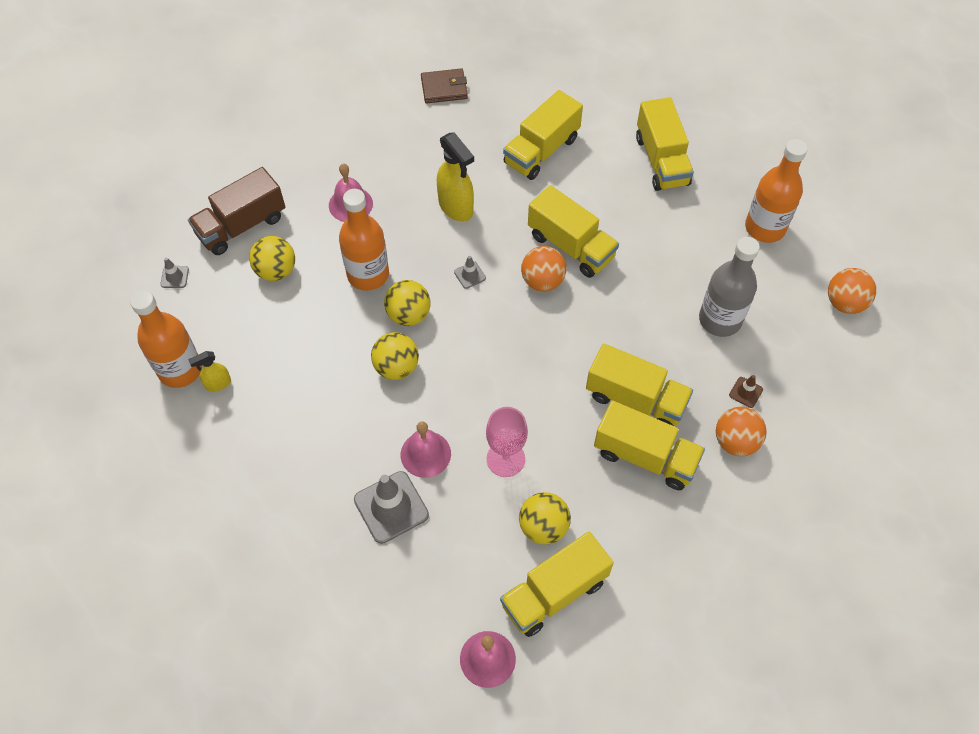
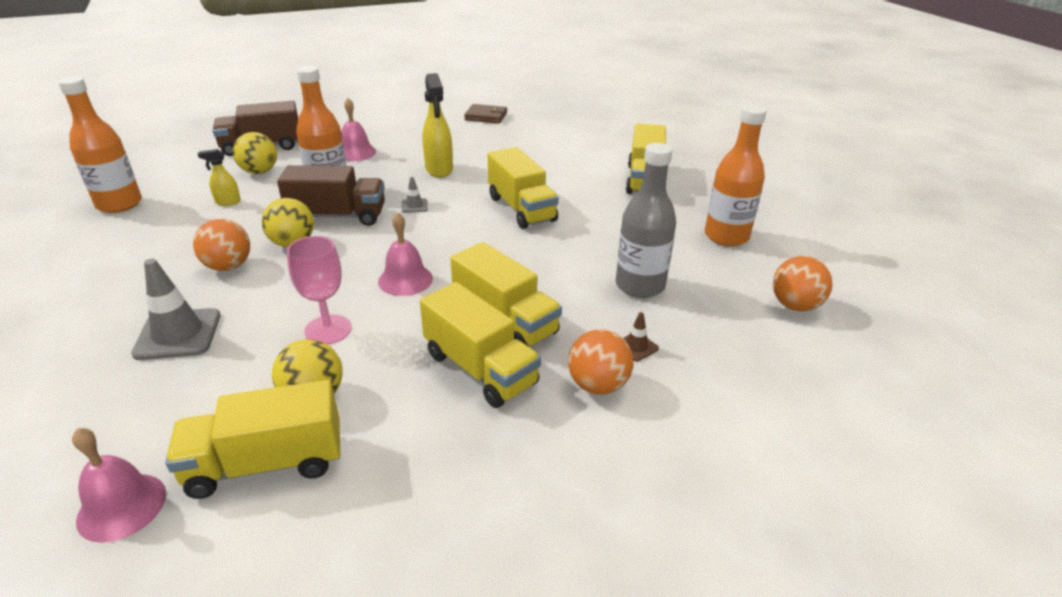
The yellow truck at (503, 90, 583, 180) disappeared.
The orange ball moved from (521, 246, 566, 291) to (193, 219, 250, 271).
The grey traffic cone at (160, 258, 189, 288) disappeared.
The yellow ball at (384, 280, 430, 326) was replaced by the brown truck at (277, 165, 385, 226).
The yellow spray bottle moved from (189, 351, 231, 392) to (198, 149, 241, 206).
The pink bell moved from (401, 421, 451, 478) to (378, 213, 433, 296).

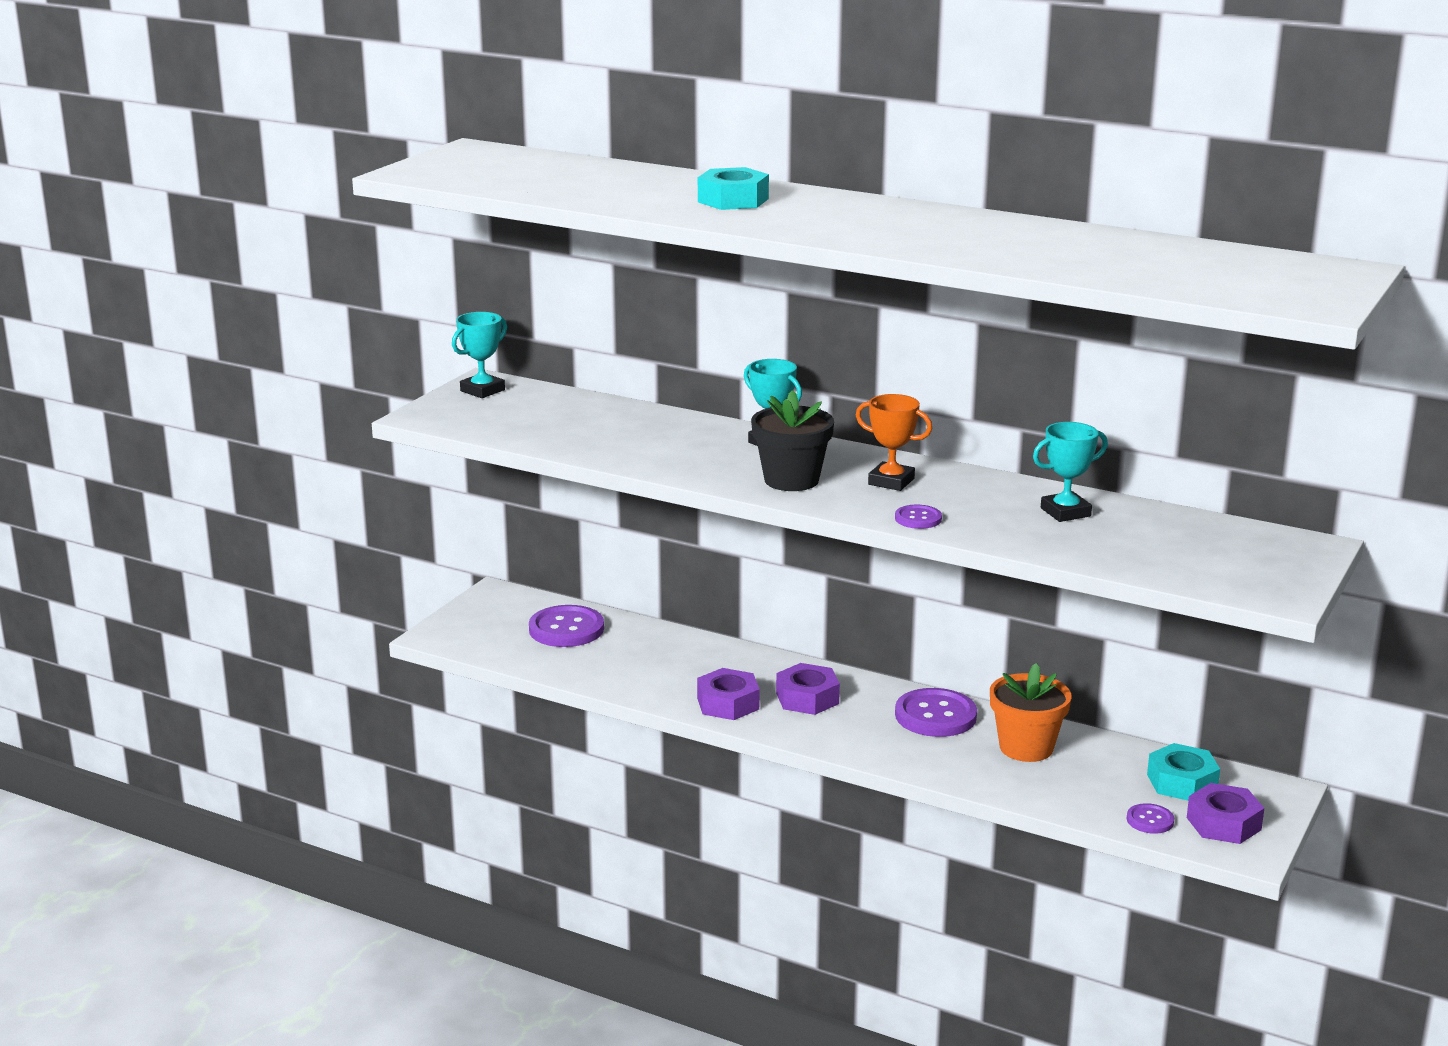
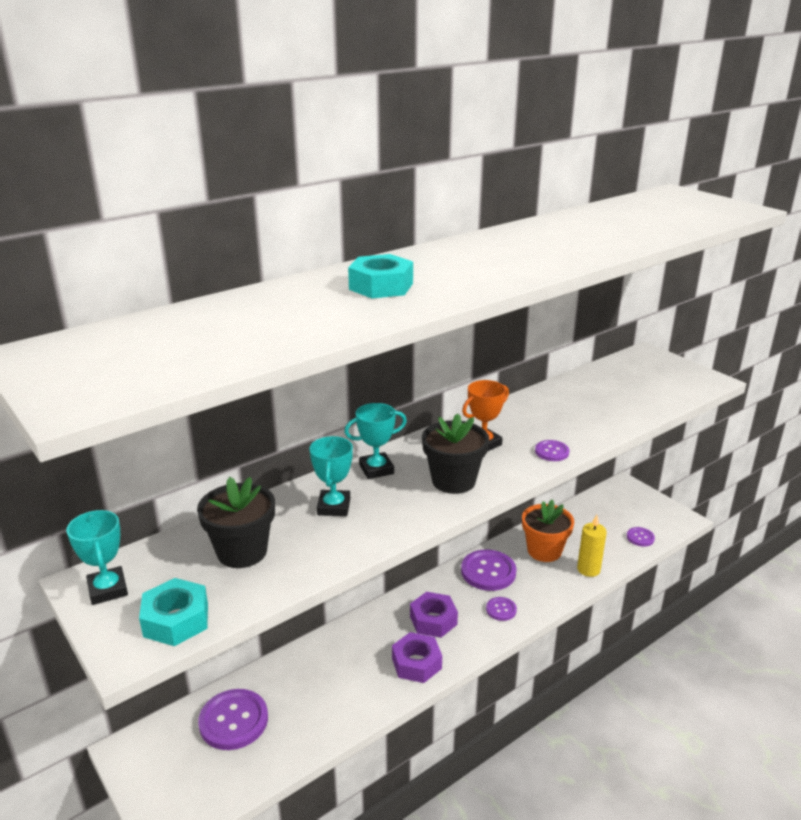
The turquoise trophy moved from (1033, 422, 1108, 522) to (309, 436, 353, 516).
The turquoise nut moved from (1147, 743, 1220, 801) to (139, 578, 208, 646).
The purple nut at (1187, 783, 1264, 844) disappeared.
The black flower pot at (197, 477, 275, 568) appeared.
The yellow candle at (577, 515, 607, 577) appeared.
The purple button at (486, 597, 517, 621) appeared.

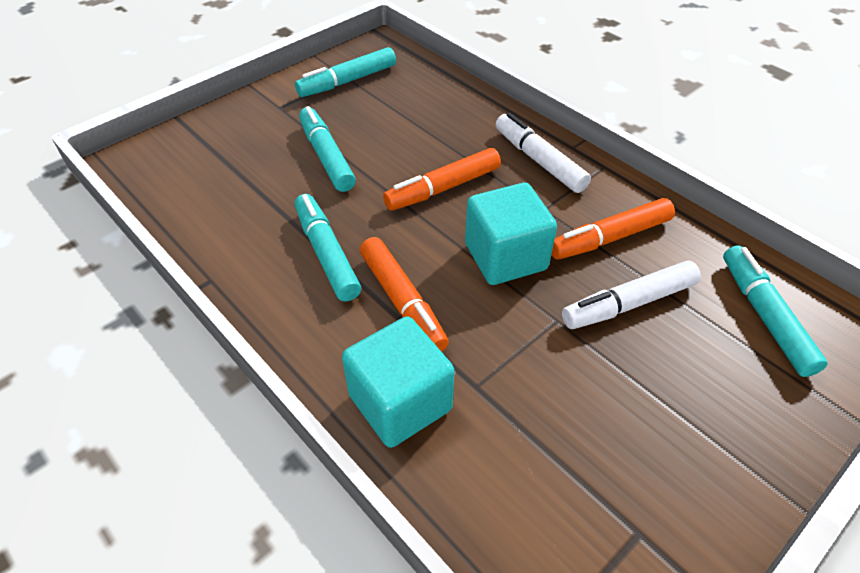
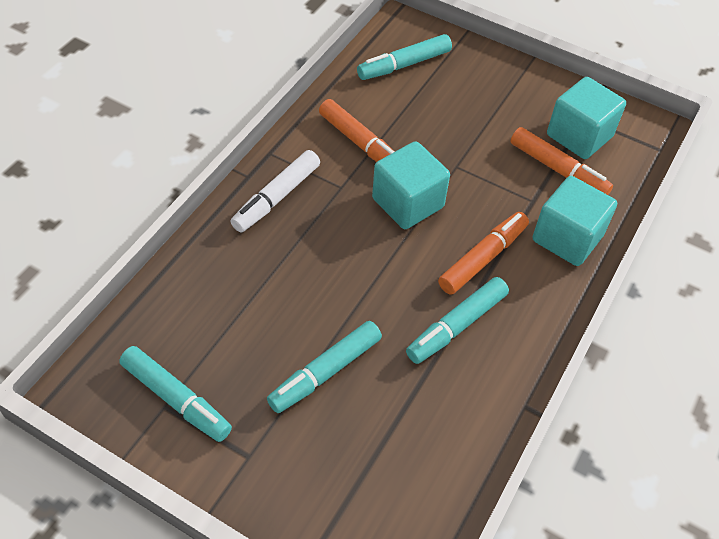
The orange marker moved from (383, 148, 501, 211) to (510, 127, 613, 195).
The white marker at (562, 260, 701, 329) disappeared.
The turquoise cube at (547, 77, 626, 159) appeared.

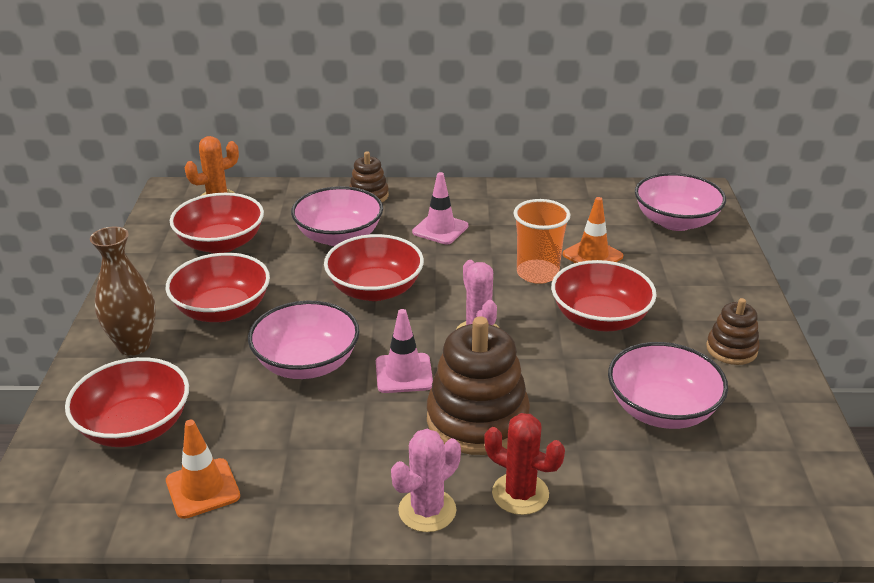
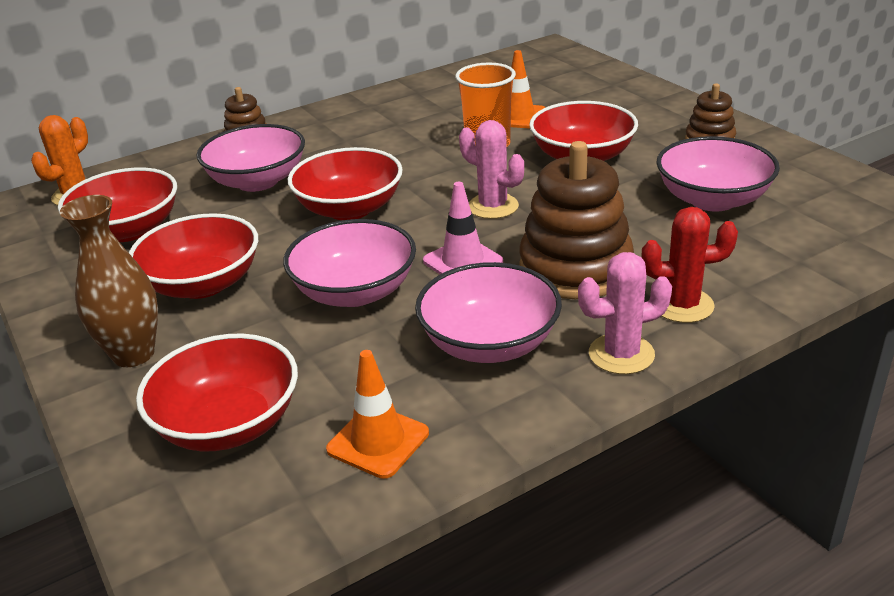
The pink traffic cone at (412, 172, 468, 244) disappeared.
The pink bowl moved from (635, 173, 726, 231) to (415, 262, 562, 363).
The pink cactus at (391, 429, 461, 532) turned 60 degrees clockwise.

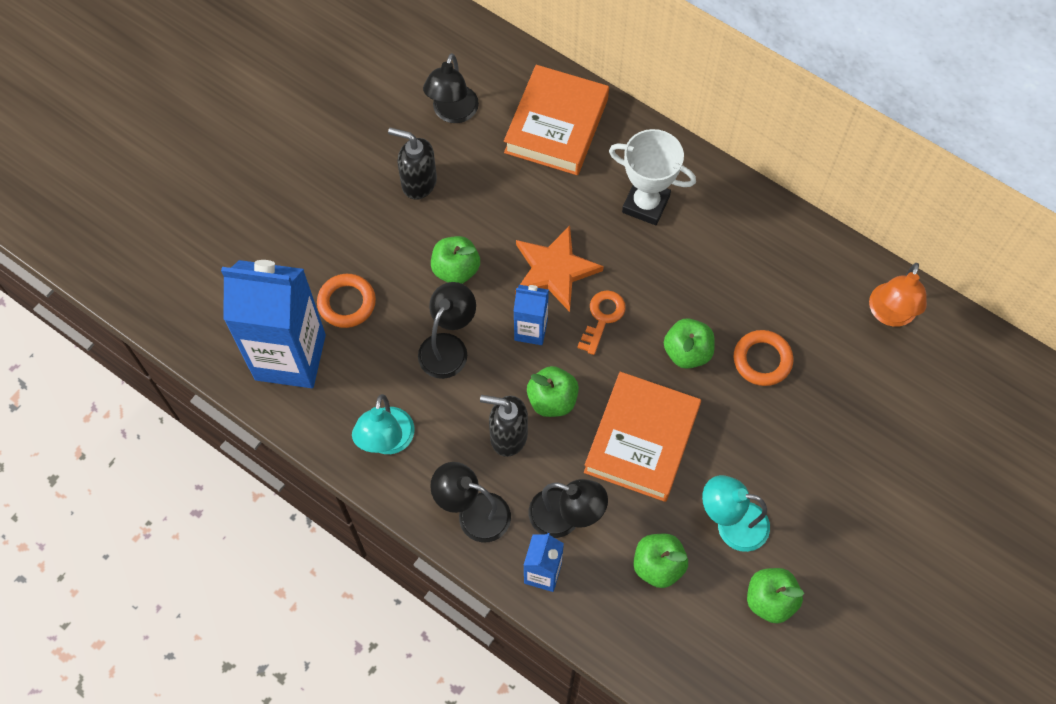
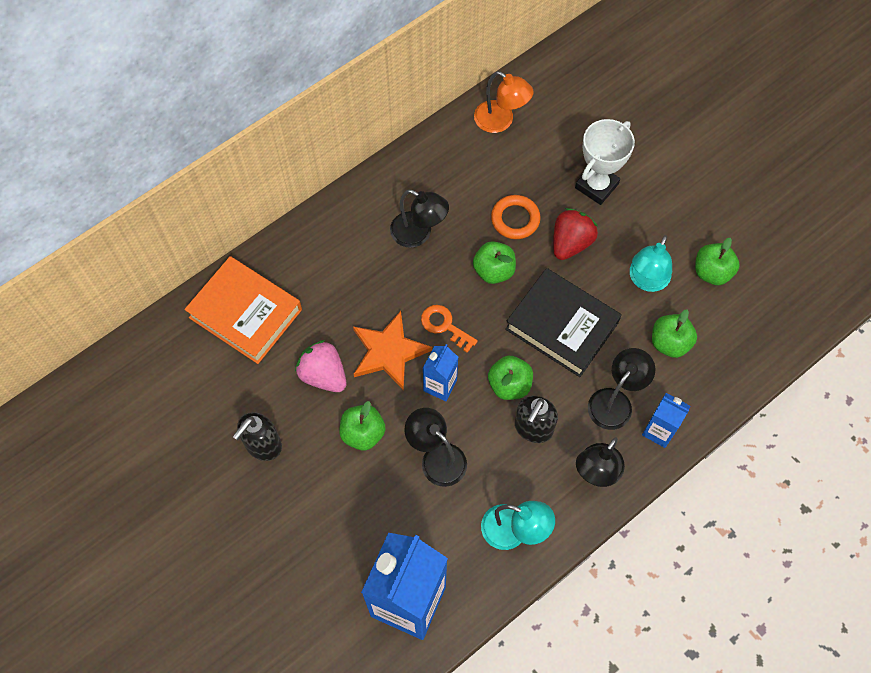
The black lamp moved from (423, 53, 479, 123) to (390, 189, 449, 248).
The white trophy moved from (609, 129, 696, 225) to (575, 119, 635, 205).
The orange ring at (317, 274, 376, 328) disappeared.
The orange book at (584, 372, 701, 502) became the black book at (505, 268, 622, 377).
The red strawberry at (553, 208, 598, 260) appeared.
The pink strawberry at (295, 340, 346, 392) appeared.

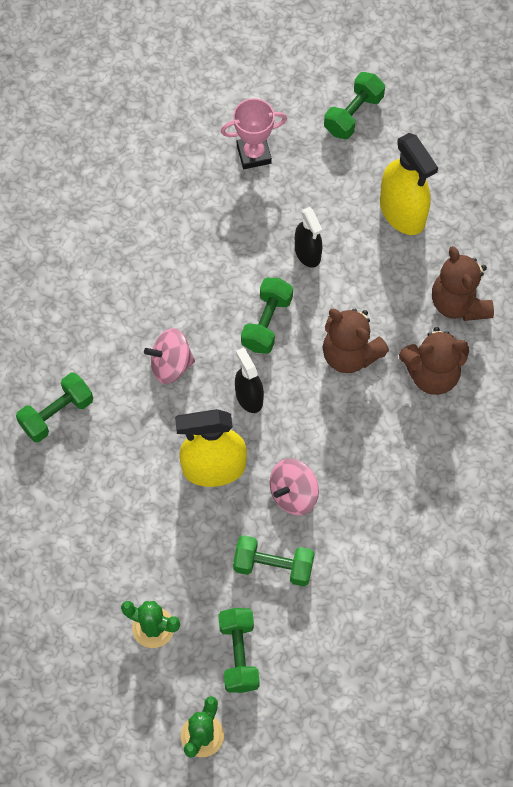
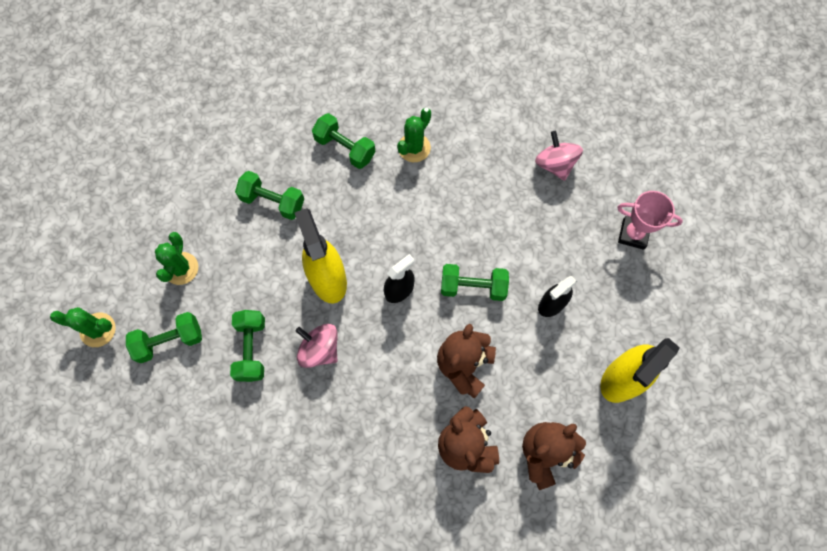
The green dumbbell moved from (324, 72, 385, 139) to (235, 171, 304, 220).
The pink trophy at (221, 98, 287, 169) turned 45 degrees counterclockwise.
The pink spinning top moved from (144, 328, 195, 384) to (535, 131, 583, 181).
The green cactus at (397, 108, 431, 162) appeared.

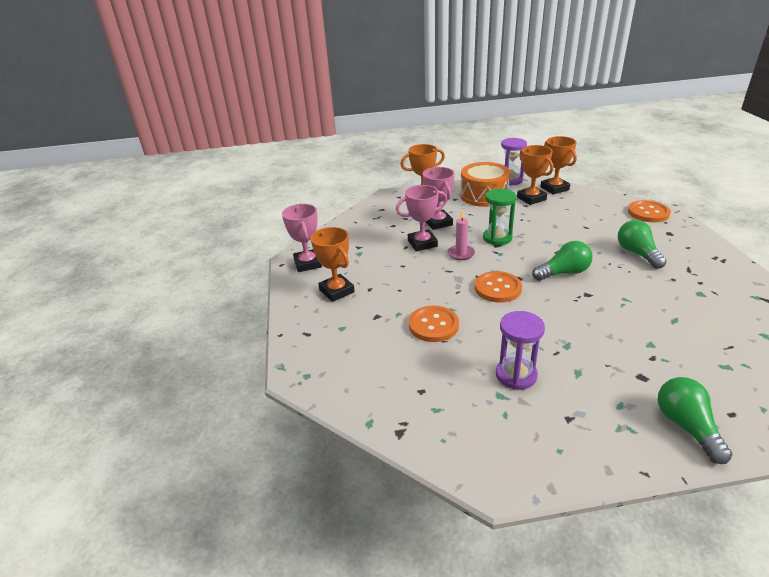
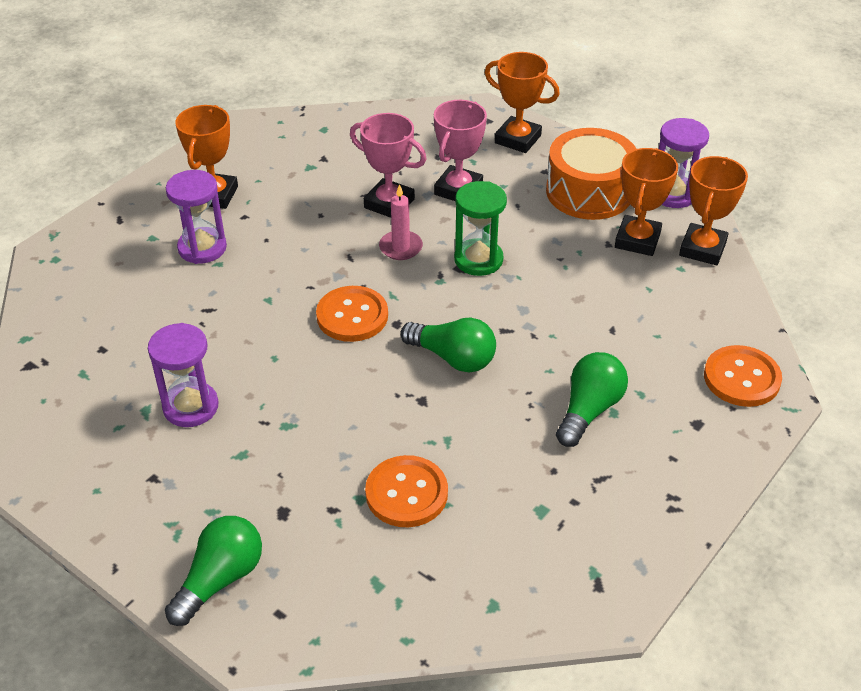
The pink trophy at (282, 204, 322, 272) disappeared.
The orange button moved from (409, 306, 459, 342) to (365, 455, 448, 527).
The purple hourglass at (166, 170, 227, 264) appeared.

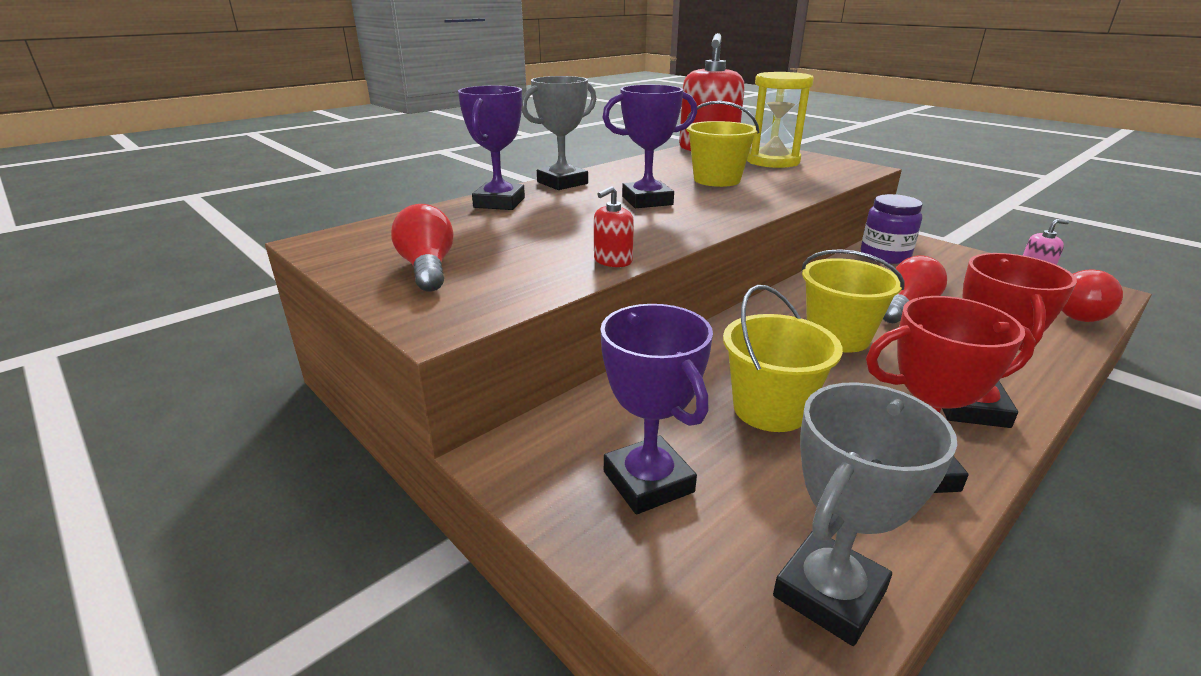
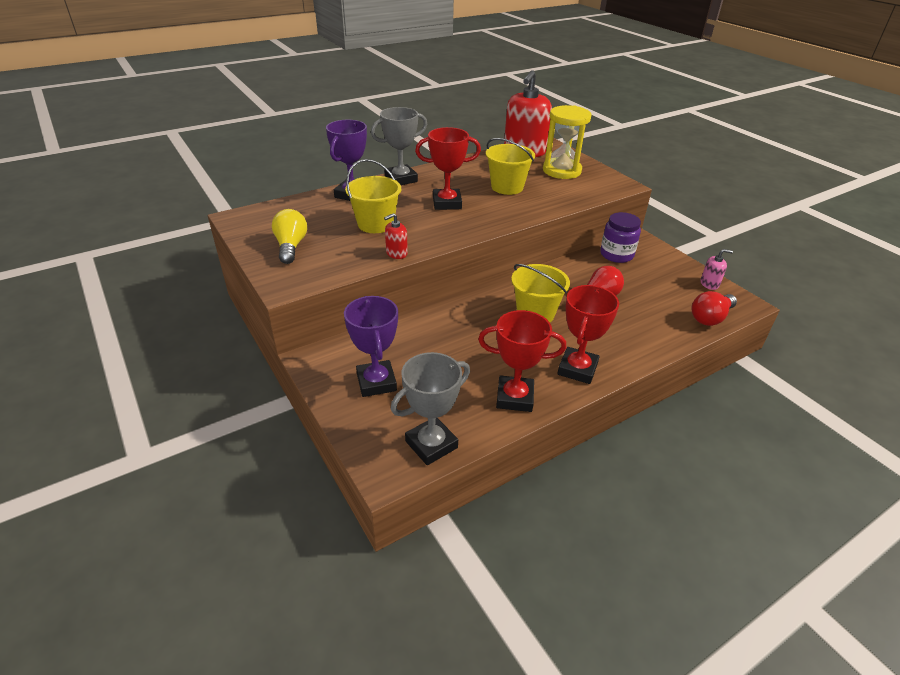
The purple trophy at (602, 85, 697, 208) became the red trophy at (415, 127, 481, 210).
The red light bulb at (391, 204, 454, 292) became the yellow light bulb at (272, 209, 307, 264).
The yellow bucket moved from (723, 285, 843, 432) to (345, 159, 401, 233).

